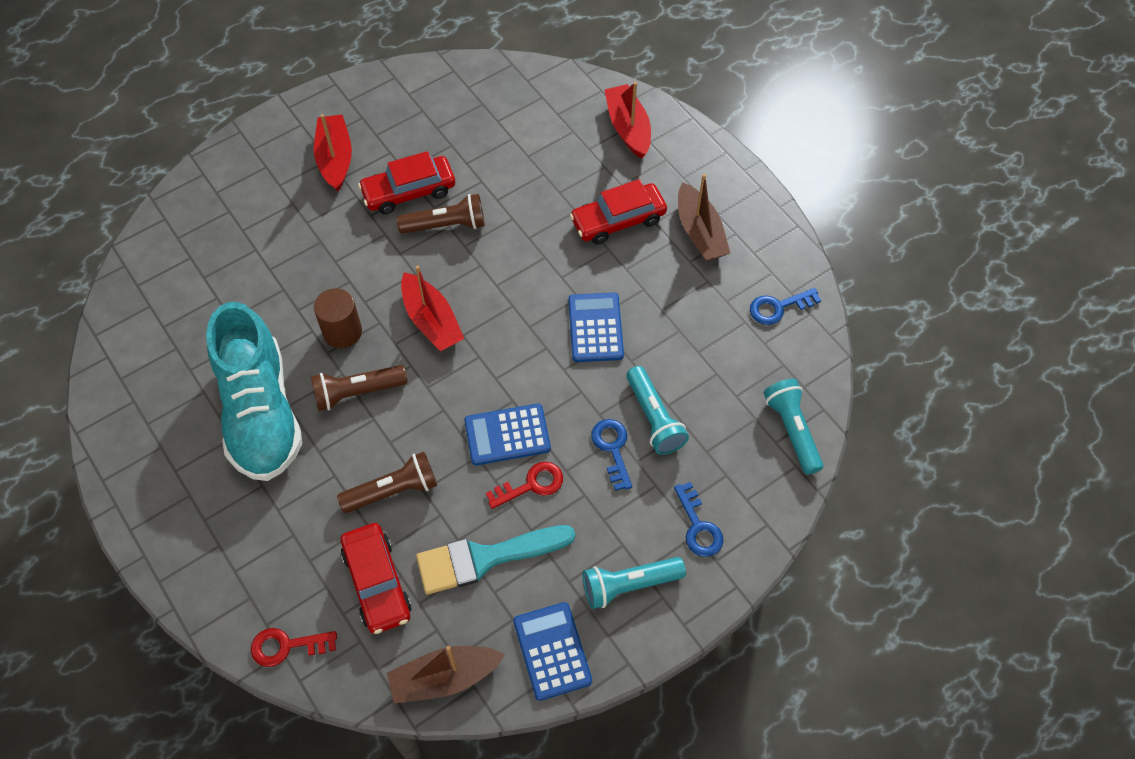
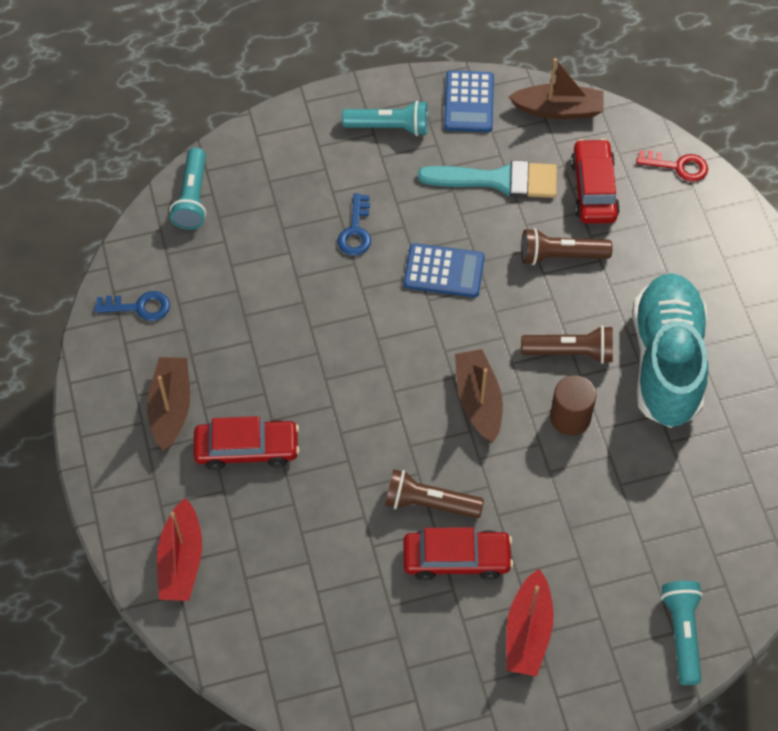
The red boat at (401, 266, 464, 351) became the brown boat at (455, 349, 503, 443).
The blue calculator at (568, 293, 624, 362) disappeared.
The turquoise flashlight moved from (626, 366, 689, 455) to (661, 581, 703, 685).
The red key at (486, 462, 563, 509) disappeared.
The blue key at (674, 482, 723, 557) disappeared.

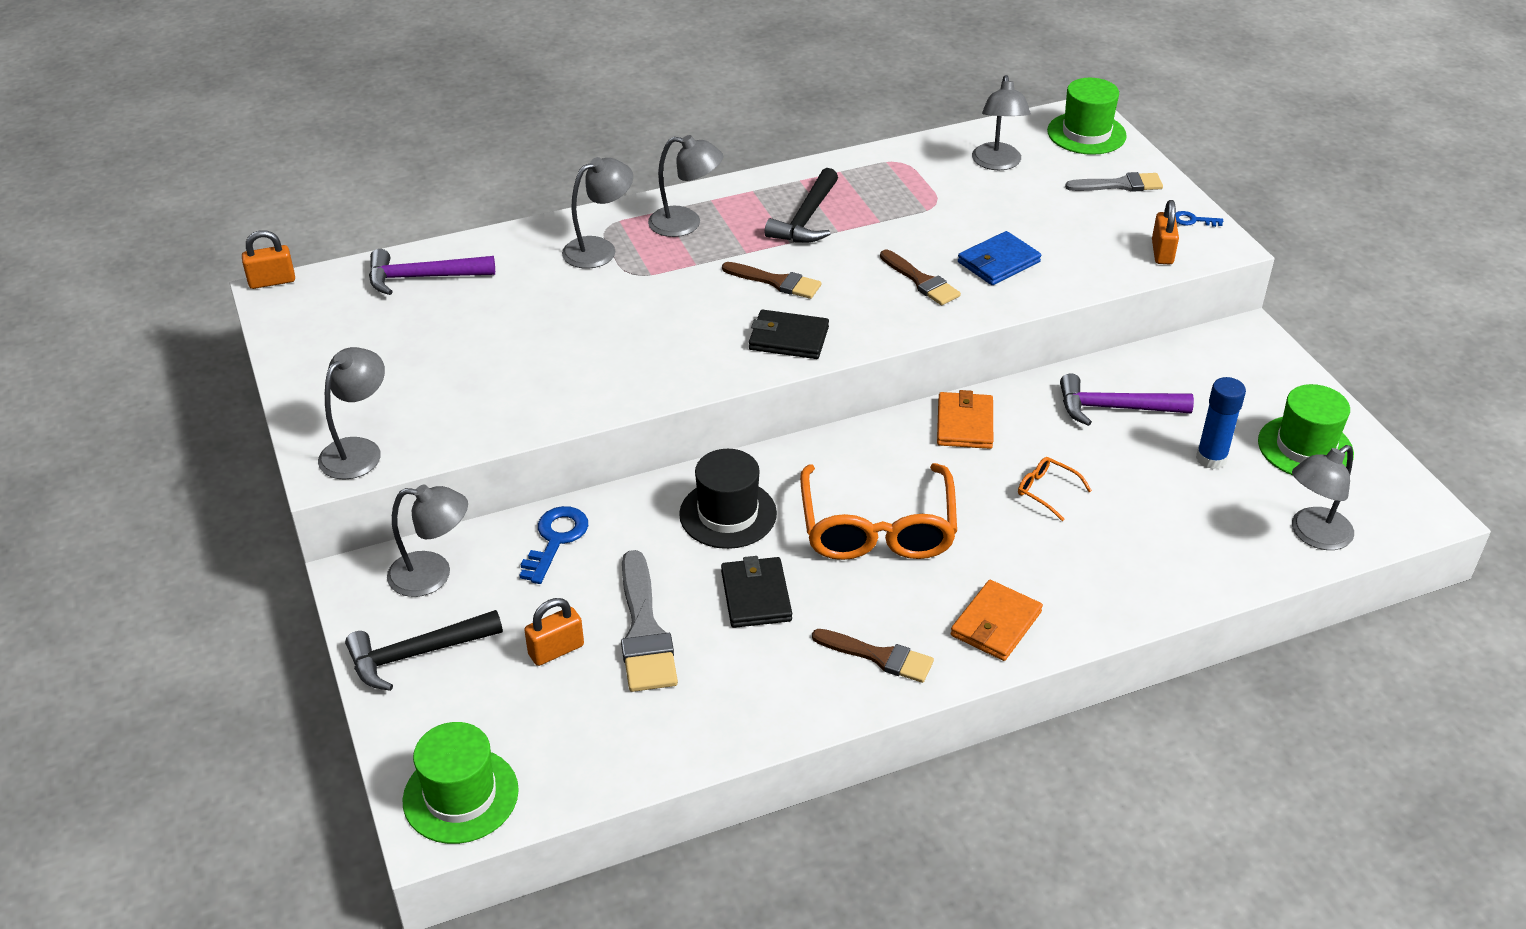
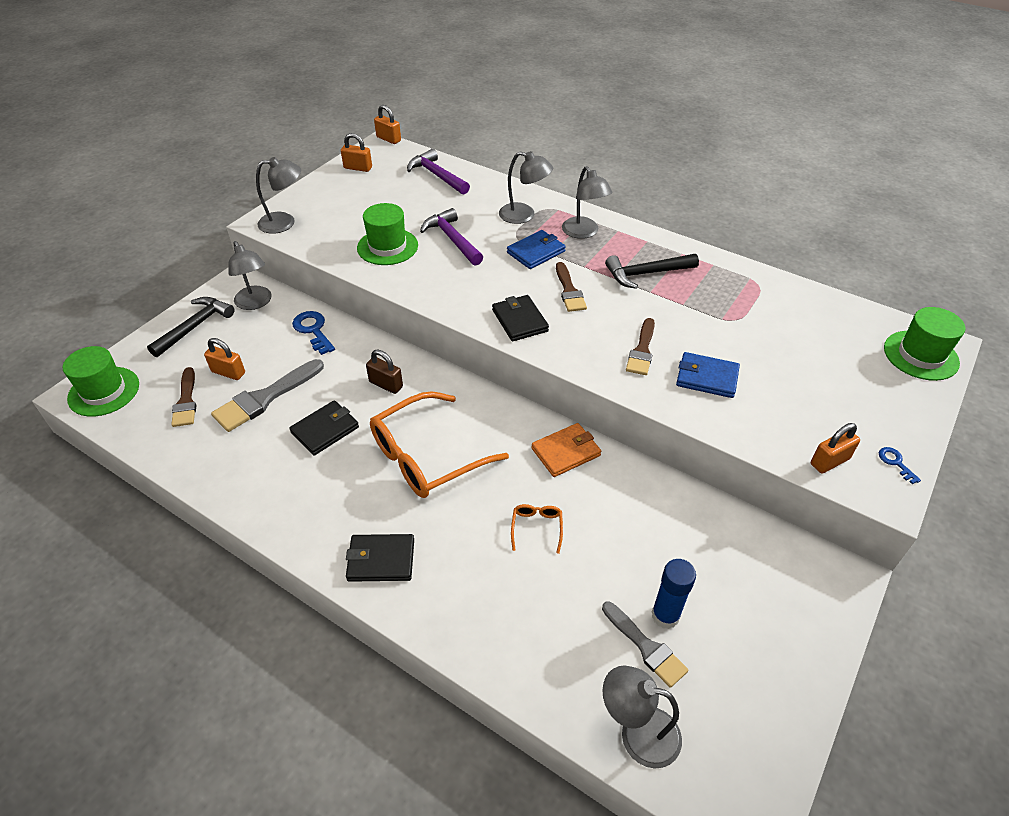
The grey lamp at (972, 75, 1031, 170) disappeared.
The grey brush moved from (1065, 172, 1163, 192) to (602, 602, 689, 688).
The purple hammer moved from (1060, 373, 1194, 426) to (420, 208, 483, 266).
The green hat moved from (1258, 384, 1354, 475) to (357, 203, 418, 265).
The black hat at (679, 449, 777, 549) was replaced by the brown padlock at (366, 350, 403, 394).
The blue key at (519, 506, 588, 584) turned 105 degrees counterclockwise.
The orange wallet at (951, 580, 1043, 661) became the black wallet at (346, 534, 414, 582).
The black hammer at (345, 610, 503, 691) turned 90 degrees clockwise.
The brown brush moved from (812, 629, 934, 683) to (171, 367, 196, 427).
The orange padlock at (341, 133, 372, 172) appeared.
The blue wallet at (507, 230, 566, 269) appeared.

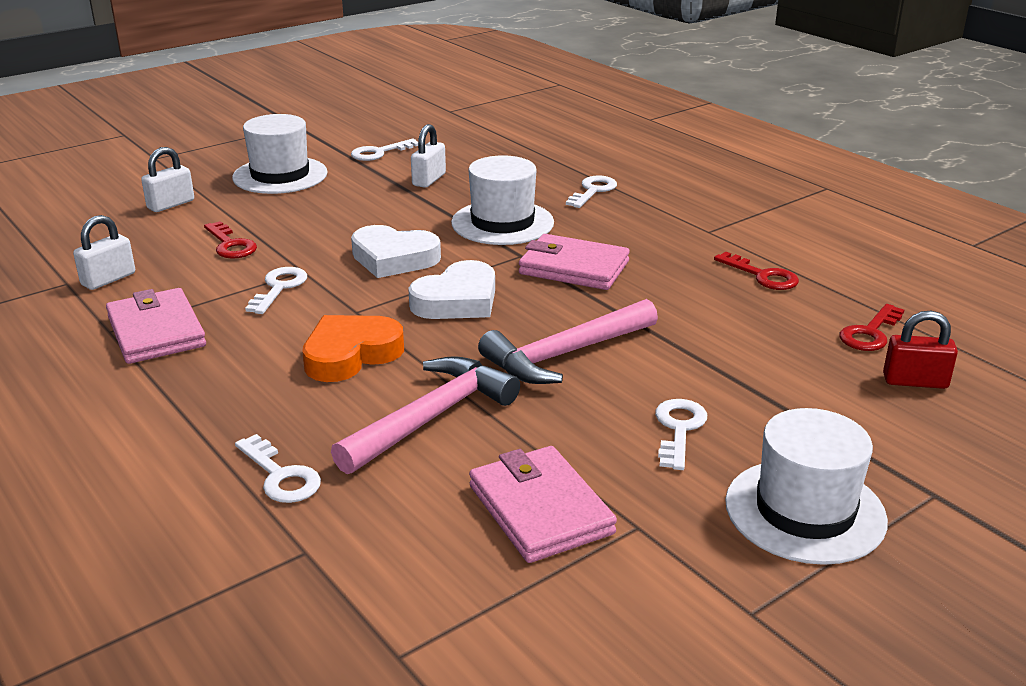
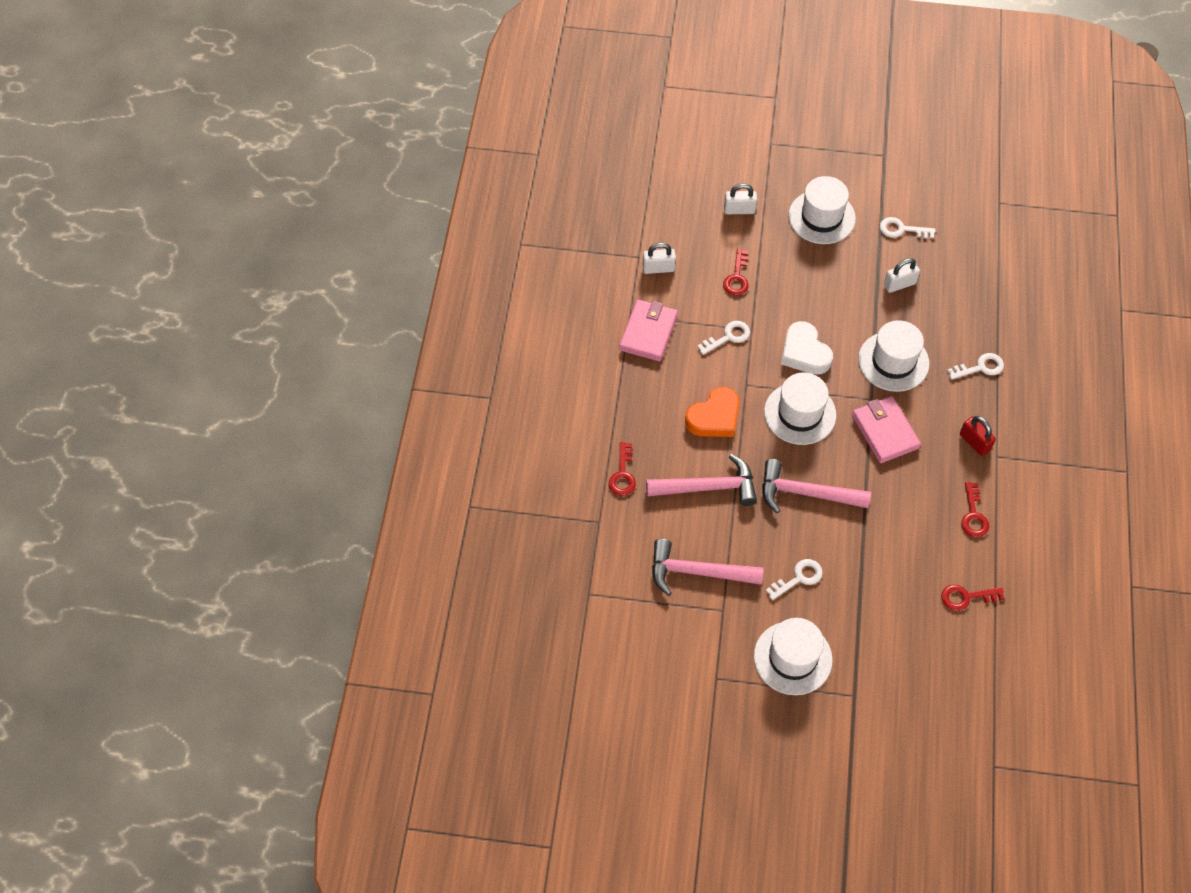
The white heart at (408, 260, 495, 319) was replaced by the white hat at (764, 373, 836, 445).
The red padlock moved from (883, 311, 958, 389) to (960, 416, 996, 456).
The orange heart at (302, 315, 404, 382) turned 135 degrees clockwise.
The white key at (235, 434, 321, 503) became the red key at (609, 442, 636, 496).
The pink wallet at (469, 446, 617, 563) was replaced by the pink hammer at (652, 539, 764, 596).

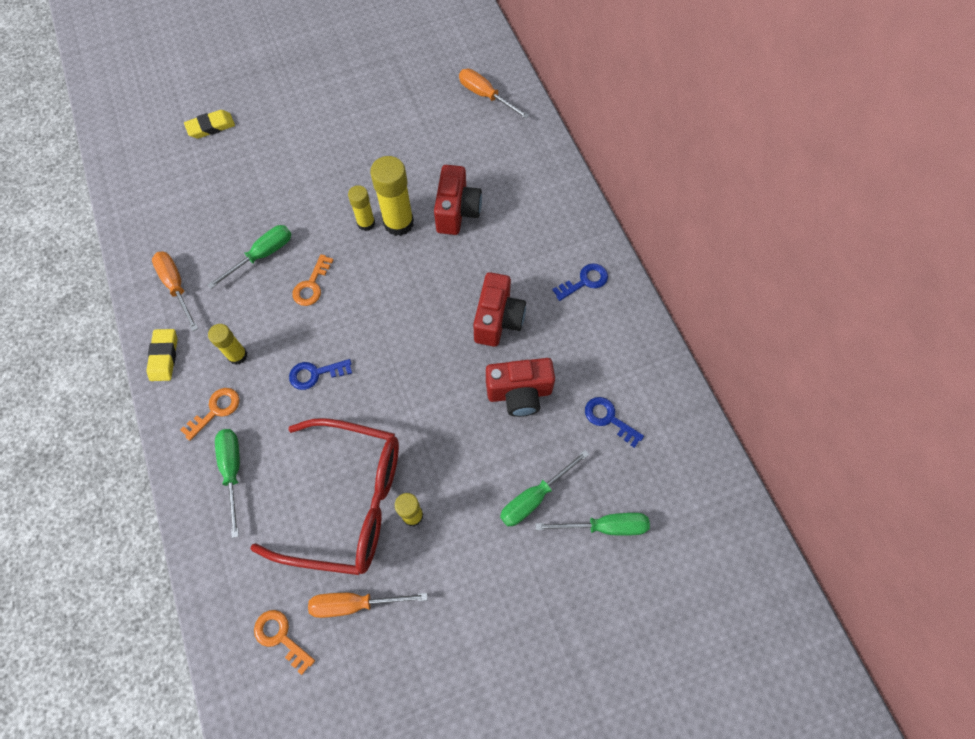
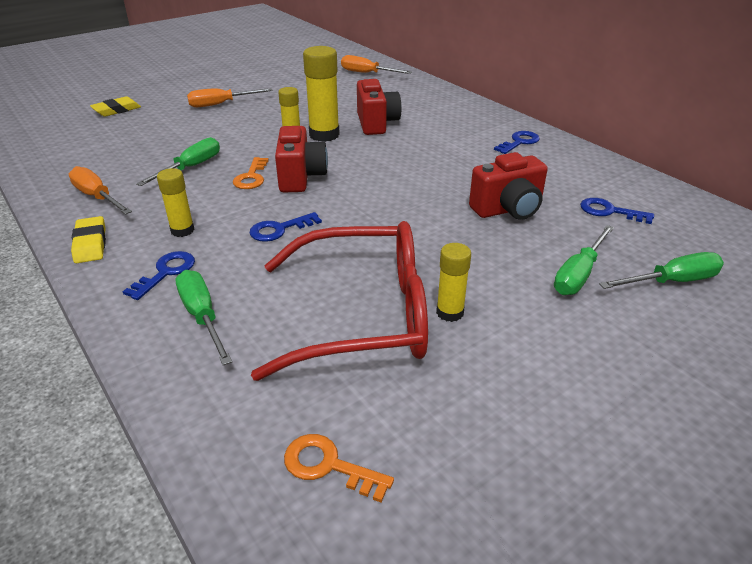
The red camera moved from (473, 272, 526, 347) to (275, 126, 328, 192).
The orange key at (180, 388, 239, 441) became the blue key at (123, 251, 195, 300).
The orange screwdriver moved from (308, 593, 428, 618) to (187, 88, 273, 107).

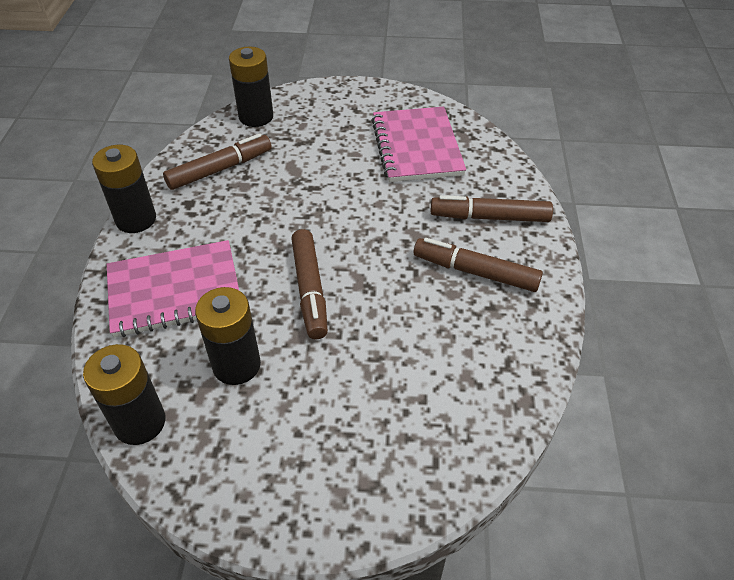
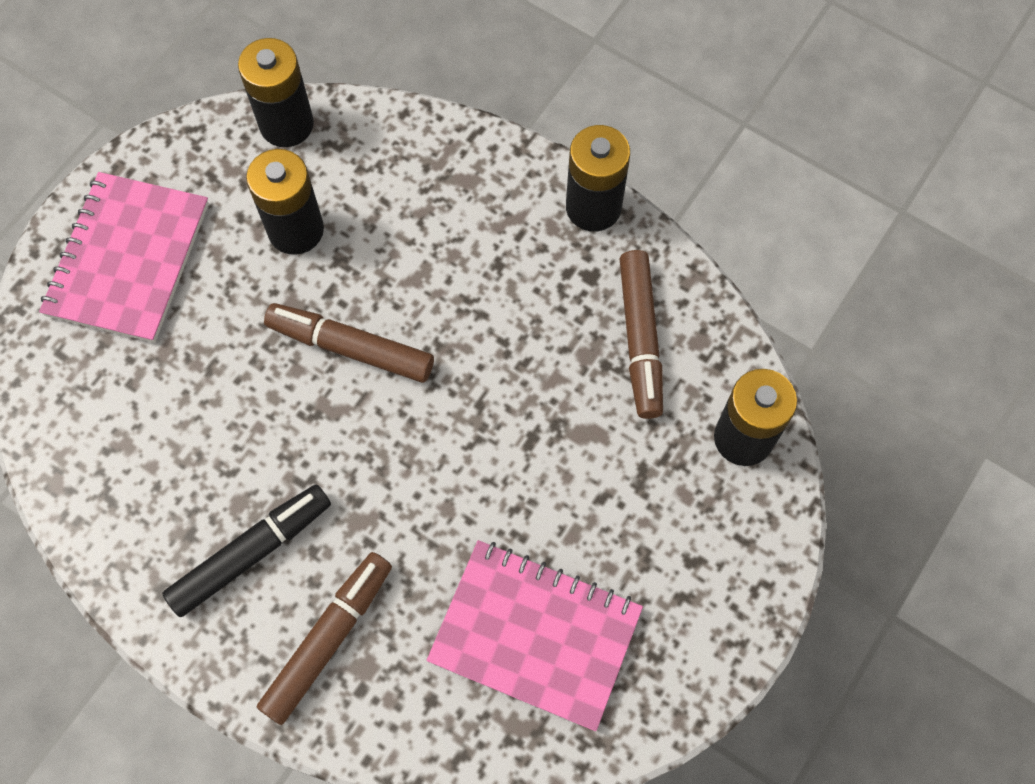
The brown marker at (414, 238, 543, 292) became the black marker at (162, 484, 331, 617).
The pink notebook moved from (107, 240, 239, 337) to (39, 172, 209, 343).

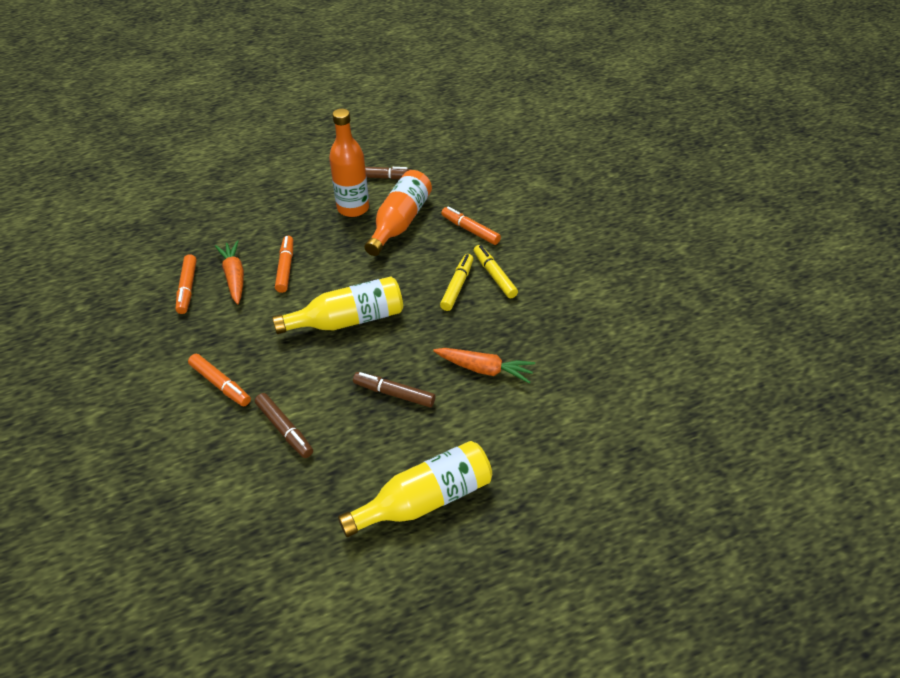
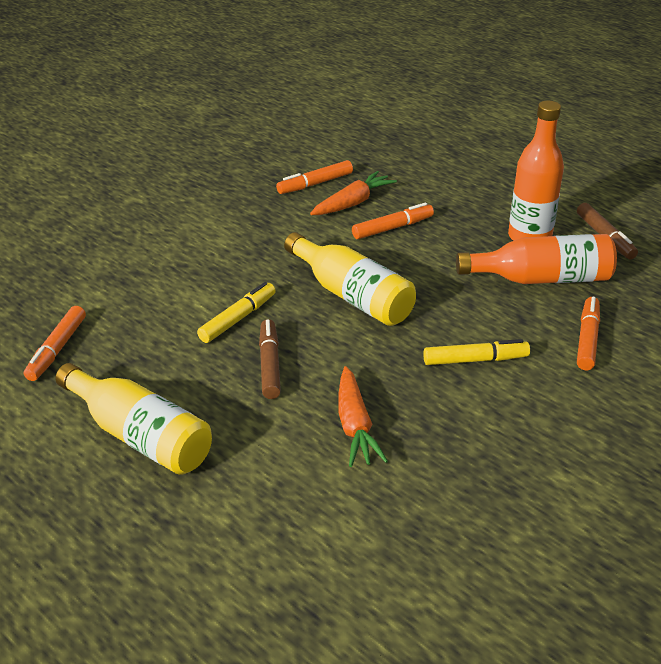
The yellow marker moved from (474, 245, 518, 298) to (197, 282, 276, 343).
The orange marker moved from (188, 354, 251, 406) to (24, 306, 86, 381).
The brown marker at (255, 393, 313, 458) disappeared.

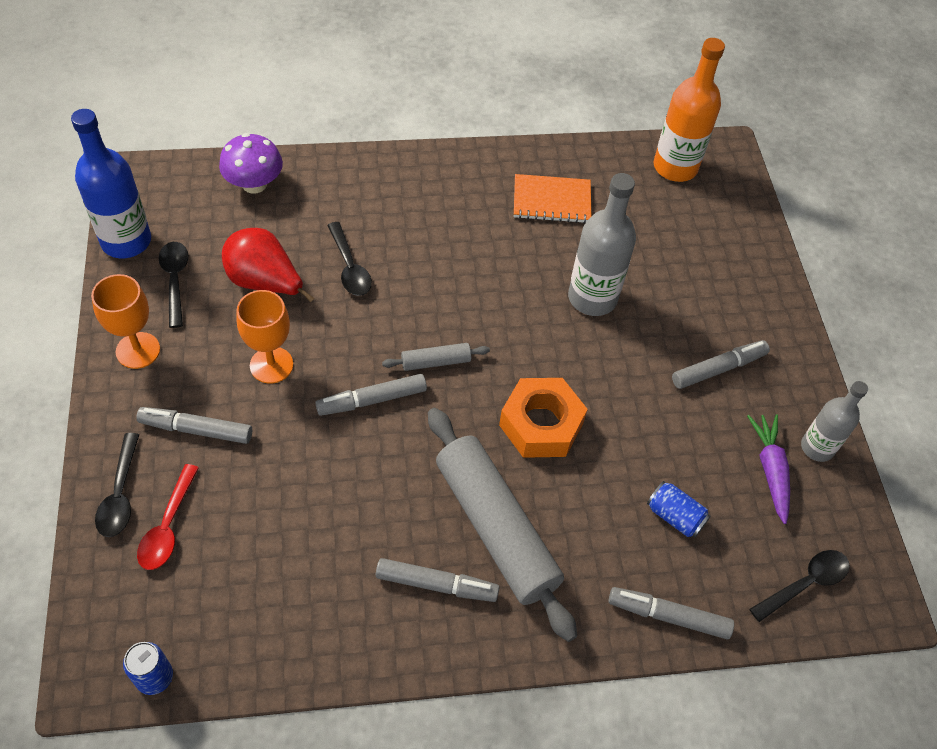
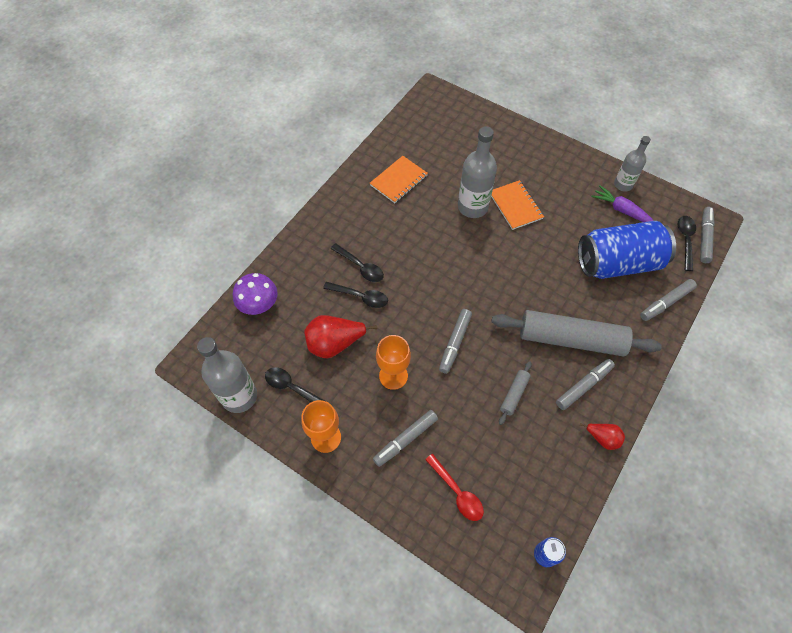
The orange bottle at (654, 38, 725, 182) disappeared.
The blue bottle at (71, 109, 151, 258) became the grey bottle at (197, 337, 257, 413).
The grey marker moved from (672, 340, 770, 389) to (700, 207, 715, 263).
The grey rolling pin moved from (382, 343, 490, 371) to (499, 361, 532, 425).
The orange nut at (499, 378, 588, 458) disappeared.
The black spoon moved from (95, 433, 139, 537) to (330, 243, 384, 282).
The blue can at (647, 481, 711, 538) changed to 2.50 times the size.
The orange notebook at (491, 180, 544, 230) appeared.
The red pear at (580, 423, 625, 450) appeared.

